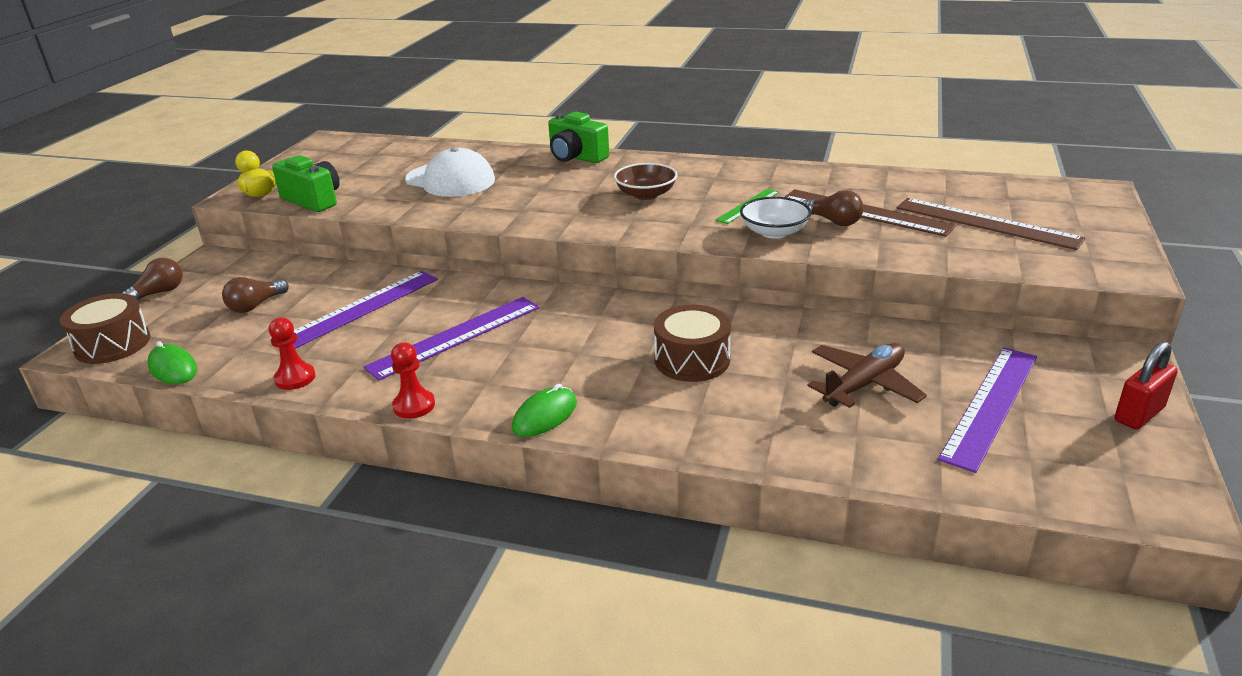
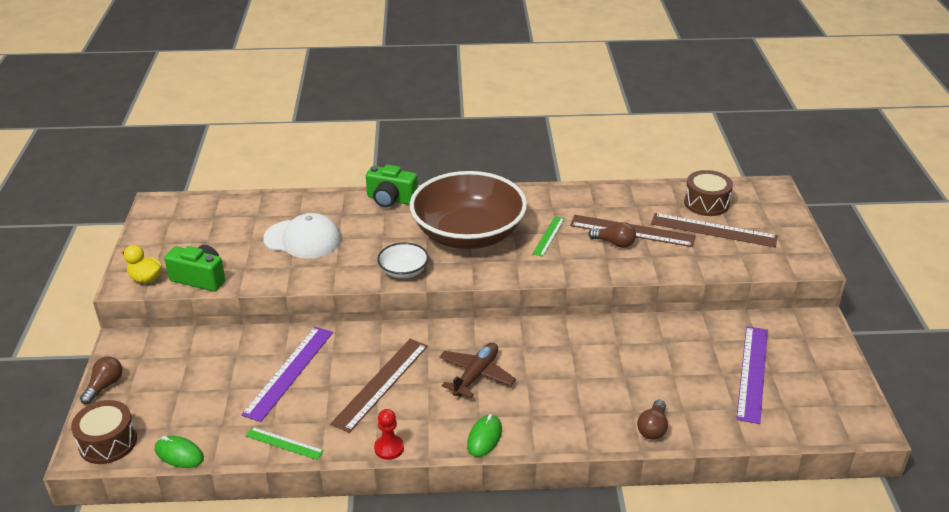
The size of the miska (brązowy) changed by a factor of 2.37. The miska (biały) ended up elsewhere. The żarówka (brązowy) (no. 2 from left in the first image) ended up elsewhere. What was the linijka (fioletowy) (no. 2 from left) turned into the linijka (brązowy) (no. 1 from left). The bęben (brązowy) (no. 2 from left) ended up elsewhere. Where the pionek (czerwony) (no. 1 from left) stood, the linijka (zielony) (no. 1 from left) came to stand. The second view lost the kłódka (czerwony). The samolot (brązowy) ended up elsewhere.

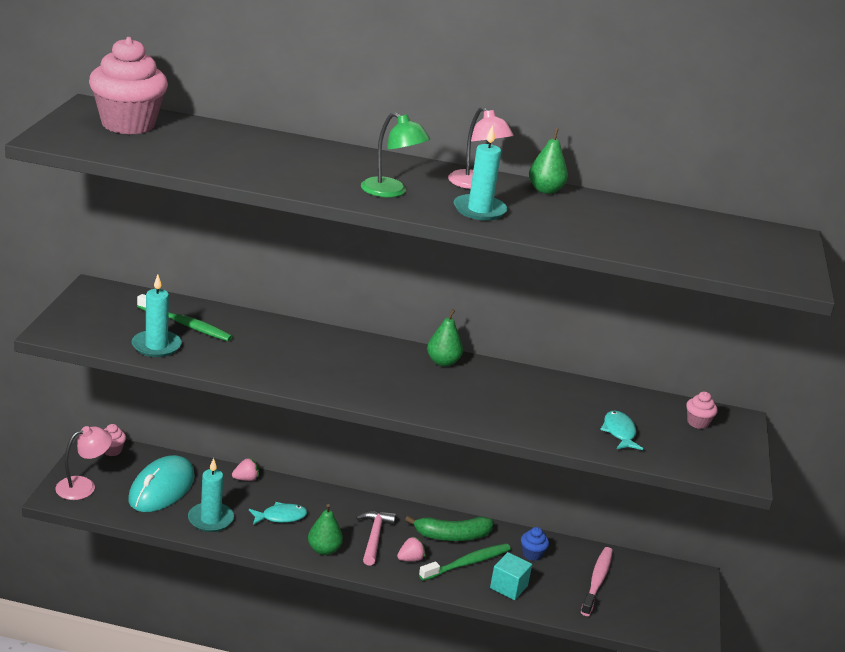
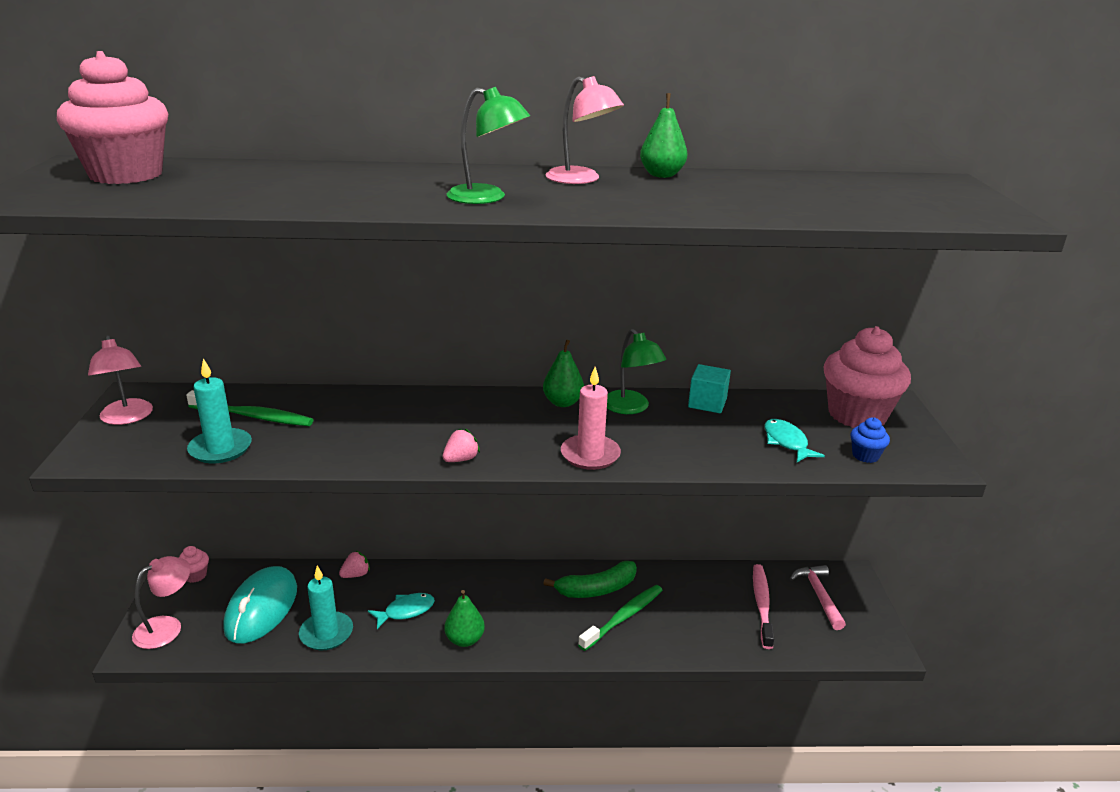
The second view lost the świeca (turkusowy) (no. 3 from left). The size of the muffinka (różowy) (no. 3 from left) changed by a factor of 2.36. The młotek (różowy) ended up elsewhere. The muffinka (niebieski) ended up elsewhere. The truskawka (różowy) (no. 2 from left) ended up elsewhere. The sześcian (turkusowy) ended up elsewhere. The second view gained the lampka (zielony) (no. 2 from left). The second view gained the lampka (różowy) (no. 1 from left). The second view gained the świeca (różowy).

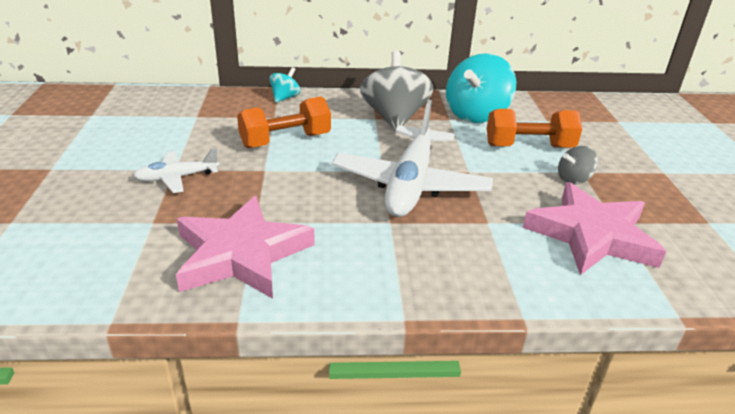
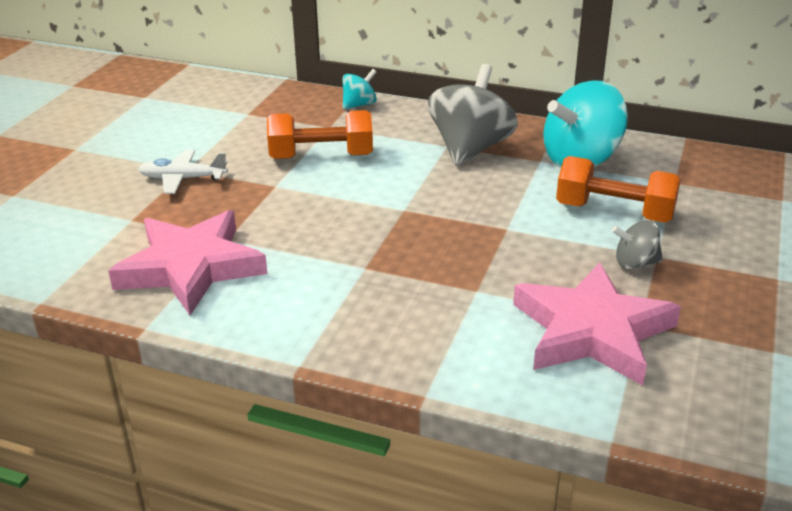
The second view lost the samolot (biały) (no. 2 from left).

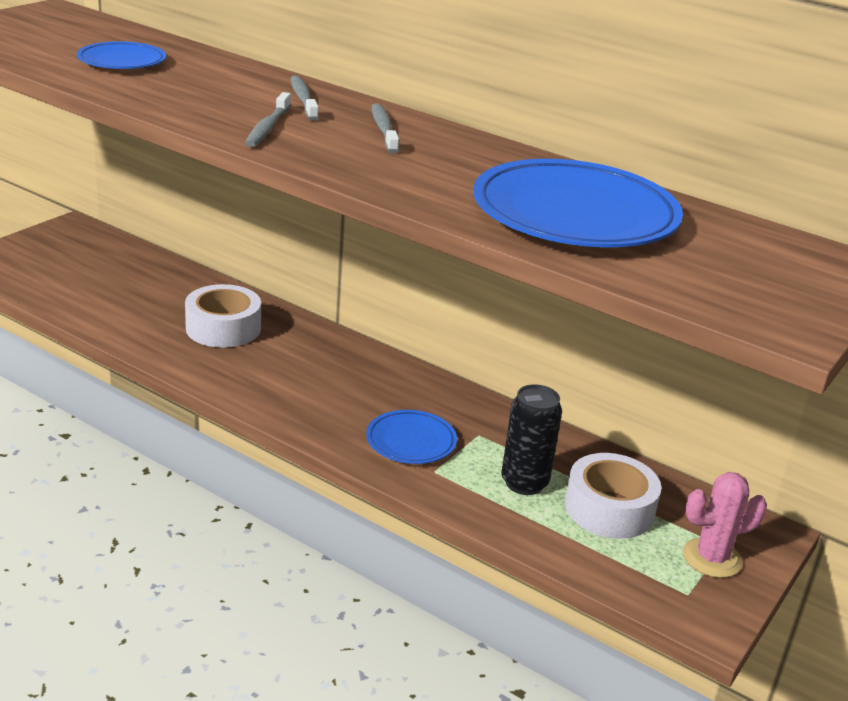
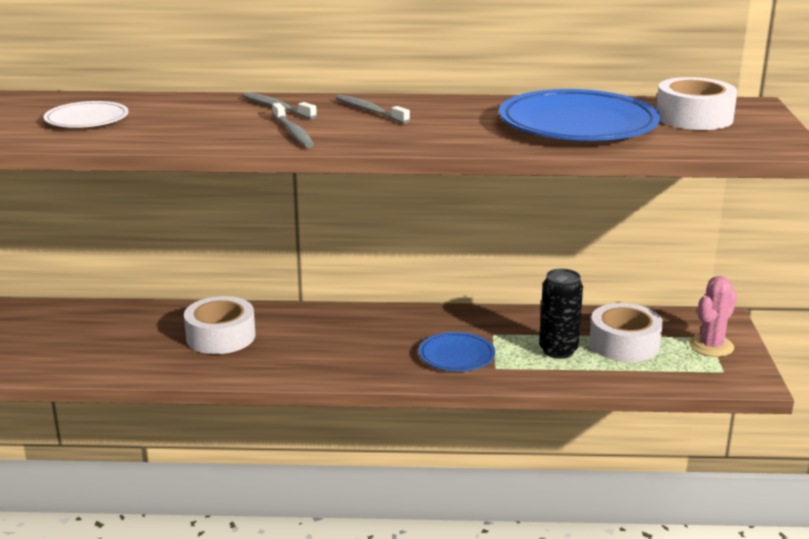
What was the talerz (niebieski) (no. 1 from left) turned into the talerz (biały). The second view gained the taśma klejąca (biały) (no. 3 from left).

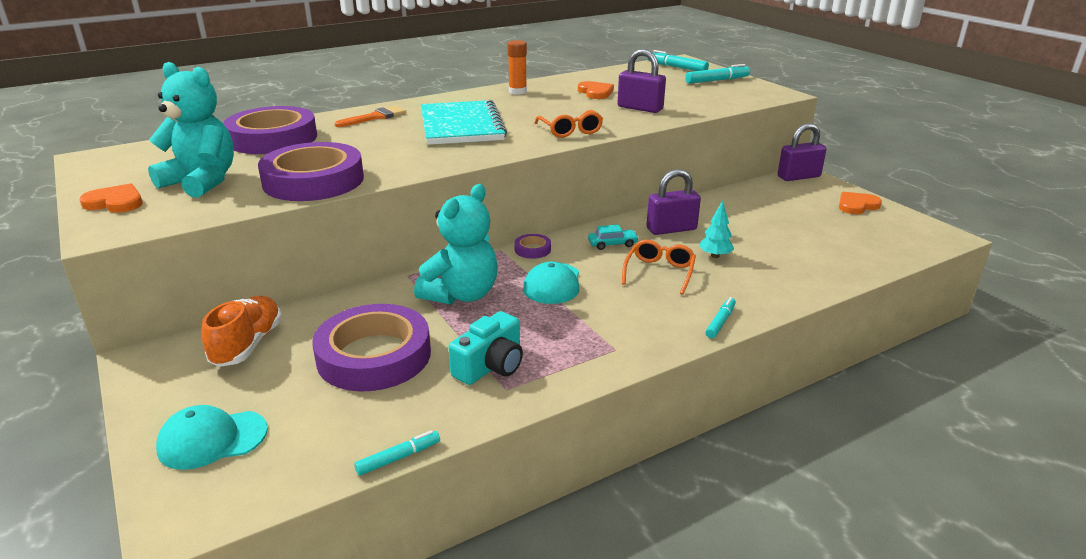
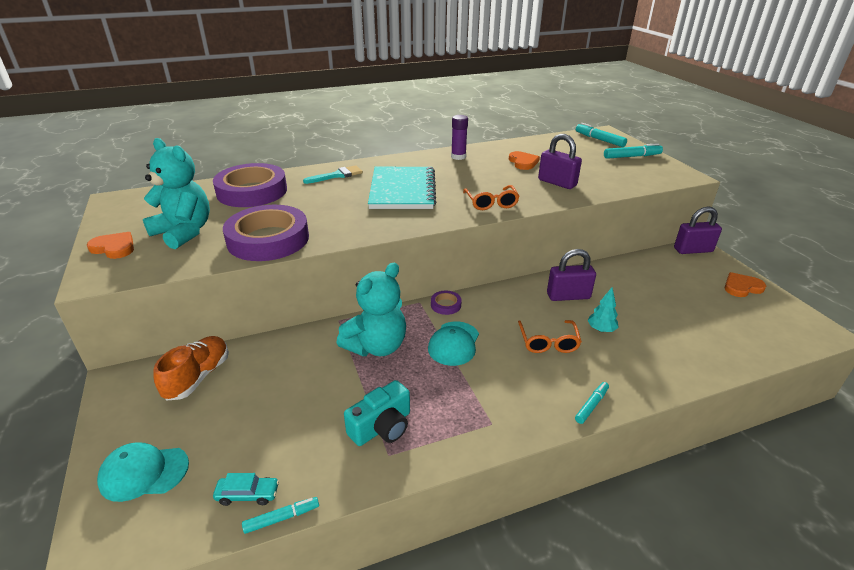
What was the klej w sztyfcie (pomarańczowy) turned into the klej w sztyfcie (fioletowy). What was the pędzel (pomarańczowy) turned into the pędzel (turkusowy). The samochód (turkusowy) ended up elsewhere. The okulary (pomarańczowy) (no. 2 from left) ended up facing another way, 150 degrees clockwise from before. The second view lost the taśma klejąca (fioletowy) (no. 3 from left).

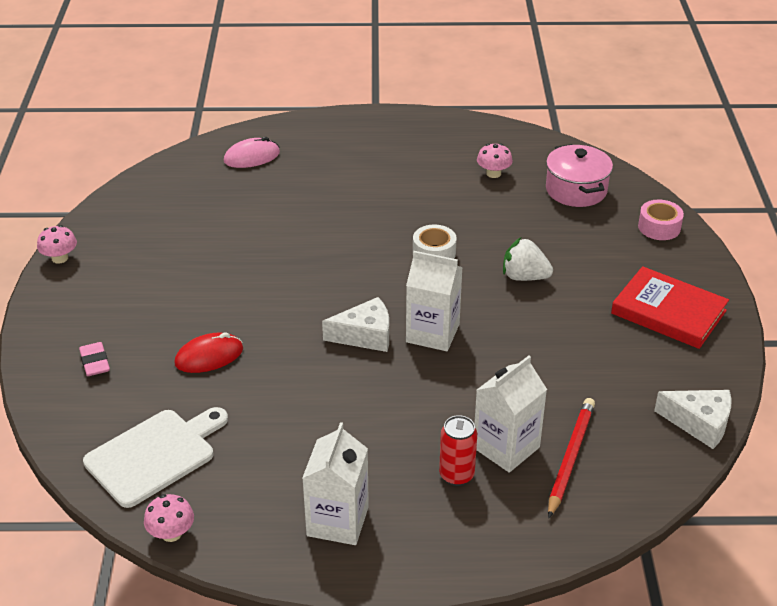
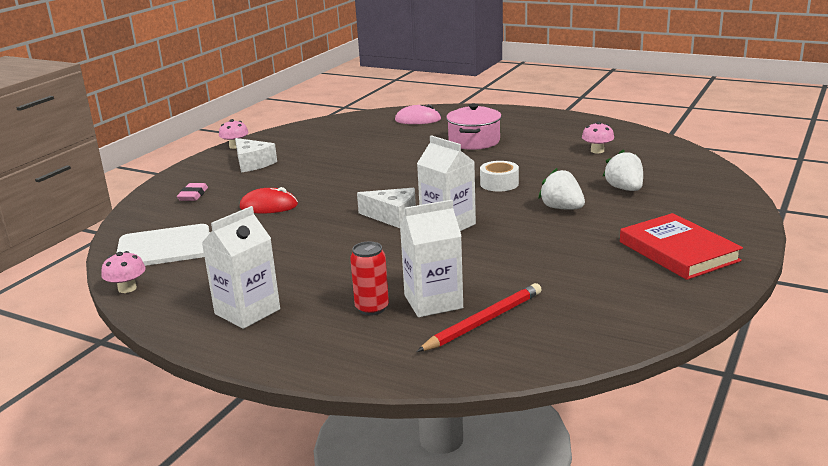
The garnek (różowy) ended up elsewhere. The second view lost the taśma klejąca (różowy). The ser (biały) (no. 2 from left in the first image) ended up elsewhere. The second view gained the truskawka (biały) (no. 2 from left).

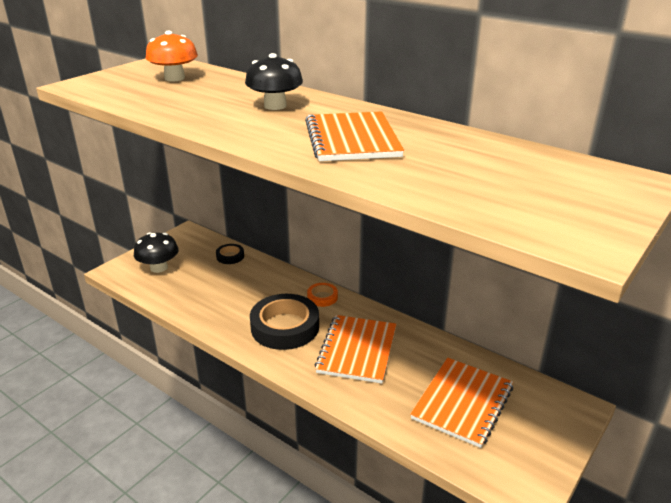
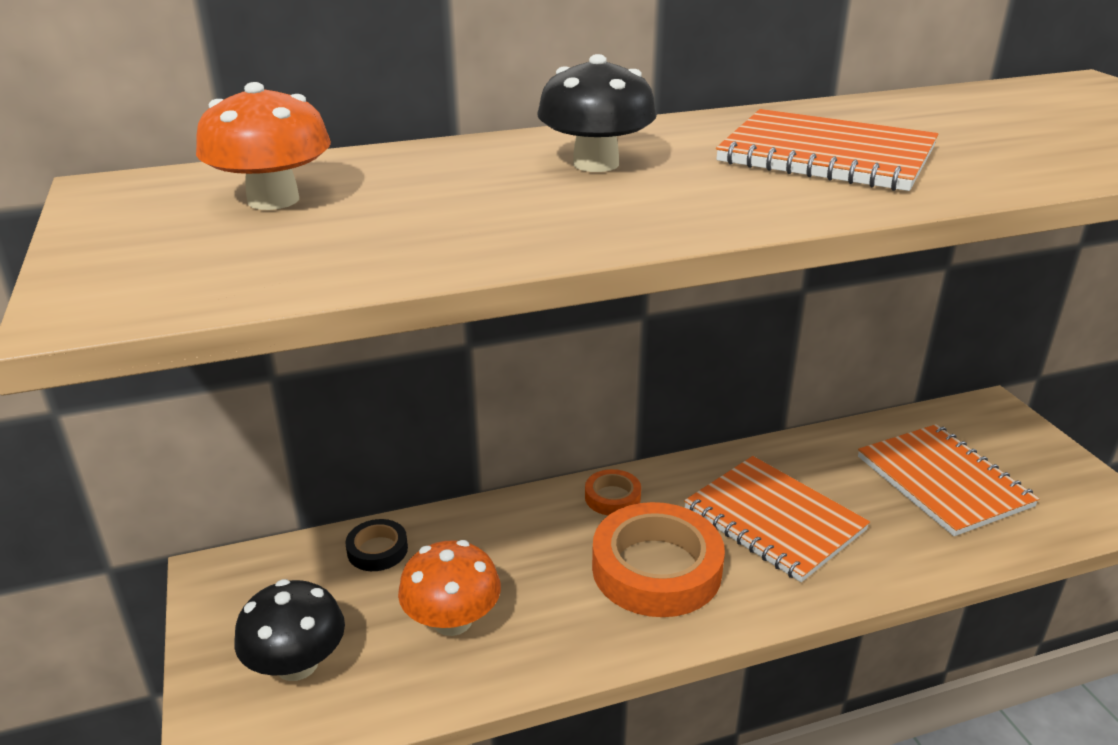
What was the taśma klejąca (czarny) (no. 2 from left) turned into the taśma klejąca (pomarańczowy) (no. 2 from left). The second view gained the grzyb (pomarańczowy) (no. 2 from left).

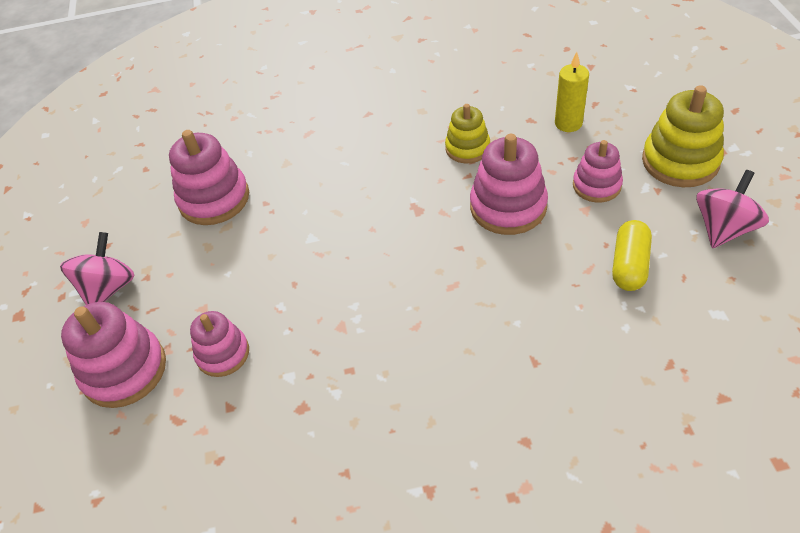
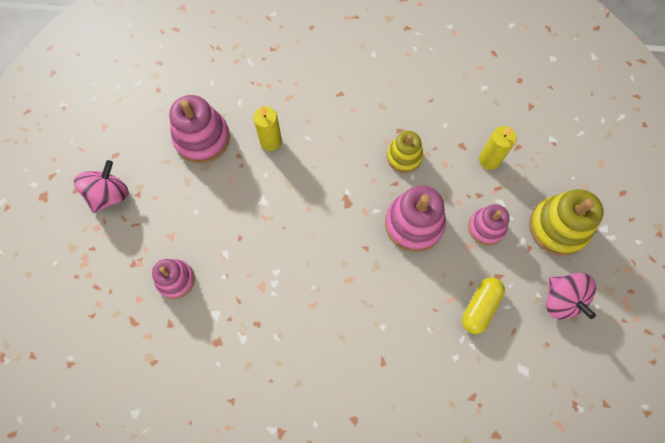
The bączek (różowy) (no. 2 from left) ended up facing another way, 105 degrees clockwise from before. The second view lost the zabawka nakładanka (różowy) (no. 1 from left). The second view gained the świeca (żółty) (no. 1 from left).

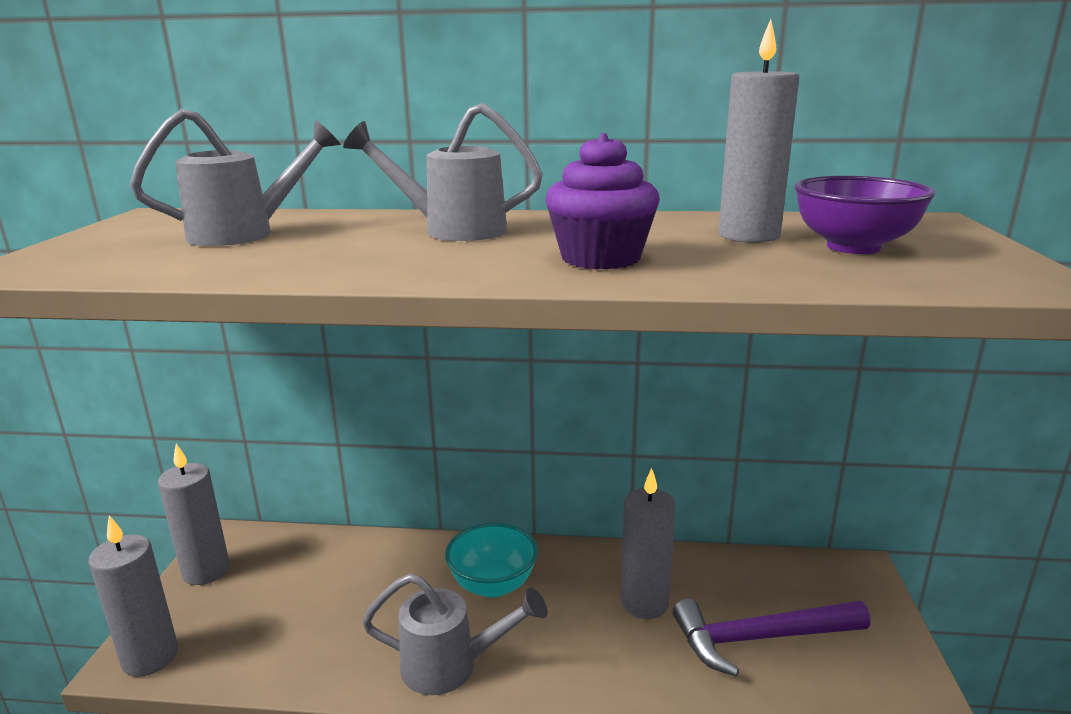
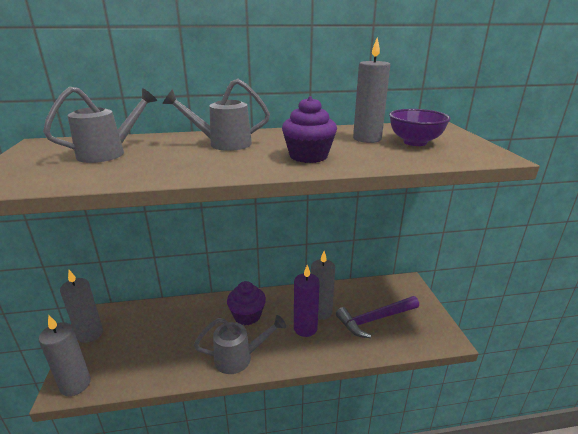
Where the miska (turkusowy) stood, the muffinka (fioletowy) (no. 1 from left) came to stand. The second view gained the świeca (fioletowy).

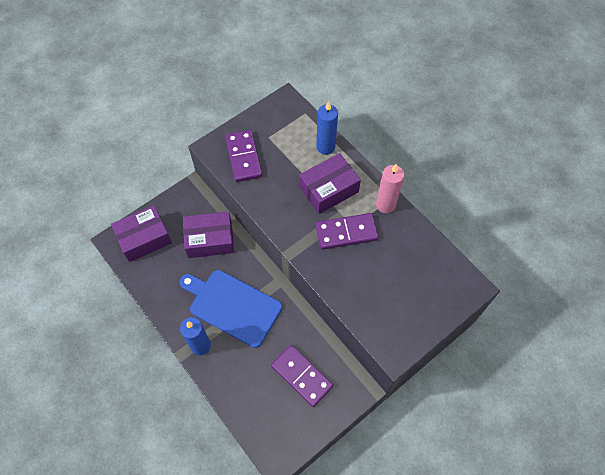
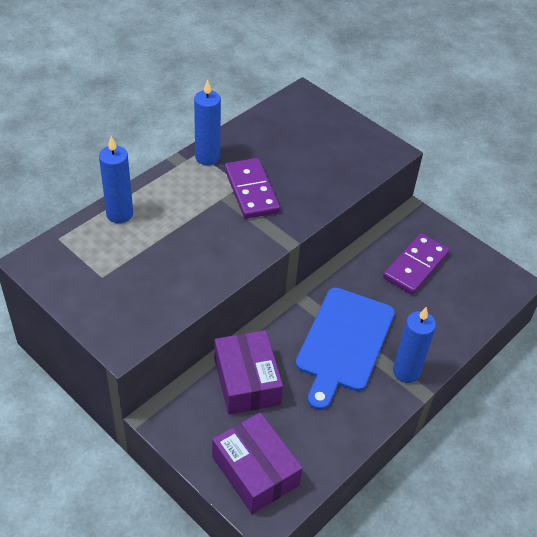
The second view lost the kostka domina (fioletowy) (no. 1 from left). The second view lost the pudełko (fioletowy) (no. 3 from left). What was the świeca (różowy) turned into the świeca (niebieski) (no. 2 from left).

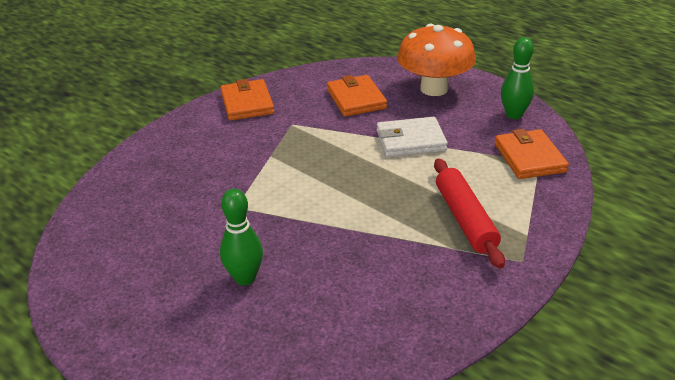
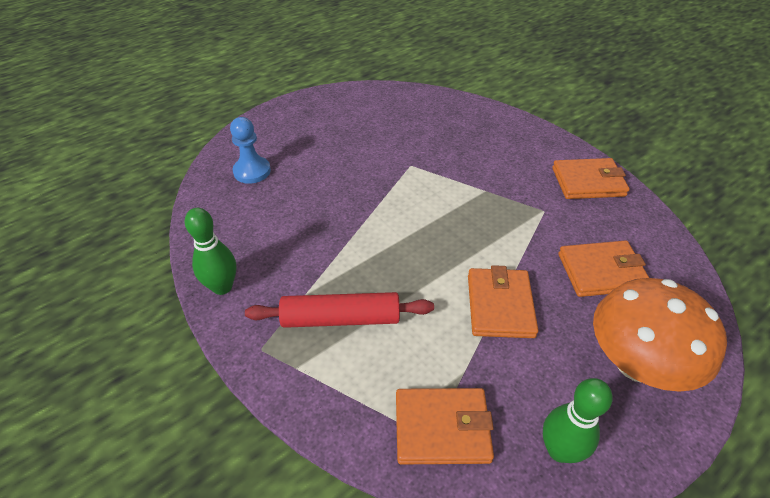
What was the portfel (biały) turned into the portfel (pomarańczowy) (no. 2 from left). The kręgiel (zielony) (no. 1 from left) ended up elsewhere. The second view gained the pionek (niebieski).

